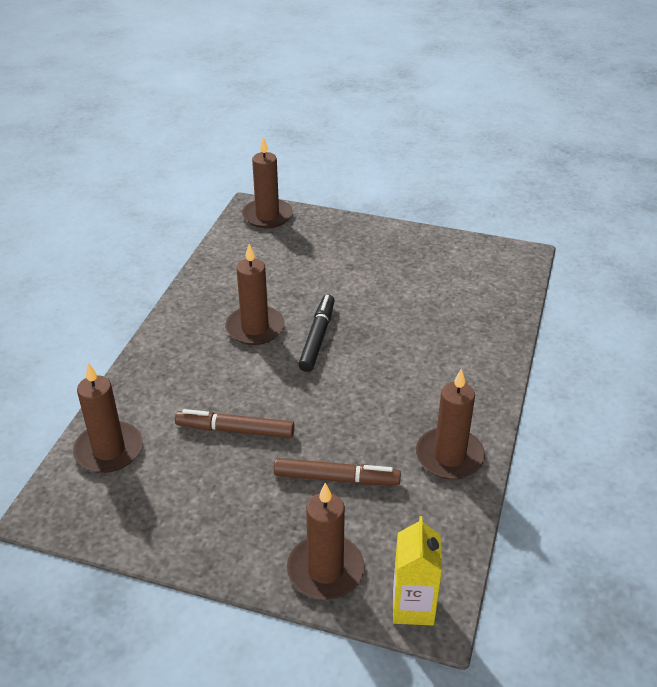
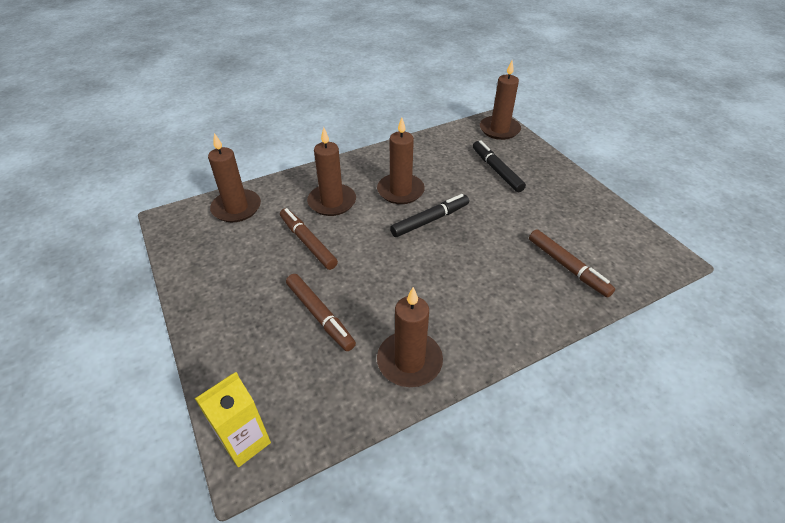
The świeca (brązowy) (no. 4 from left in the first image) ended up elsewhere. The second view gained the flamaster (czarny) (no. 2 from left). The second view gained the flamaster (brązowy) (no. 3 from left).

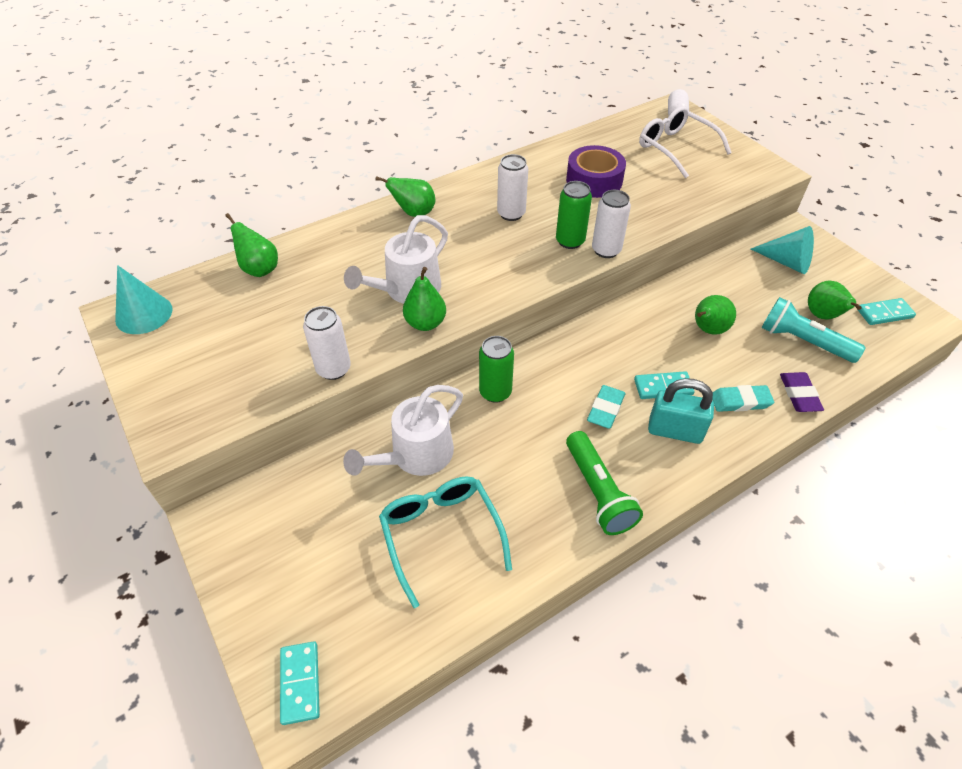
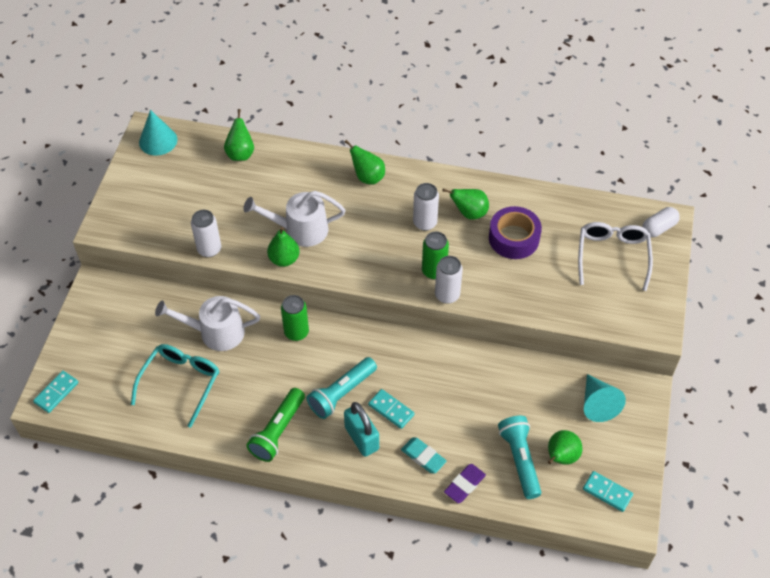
The gruszka (zielony) (no. 4 from left) ended up elsewhere. Where the gumka do mazania (turkusowy) (no. 1 from left) stood, the latarka (turkusowy) (no. 1 from left) came to stand.

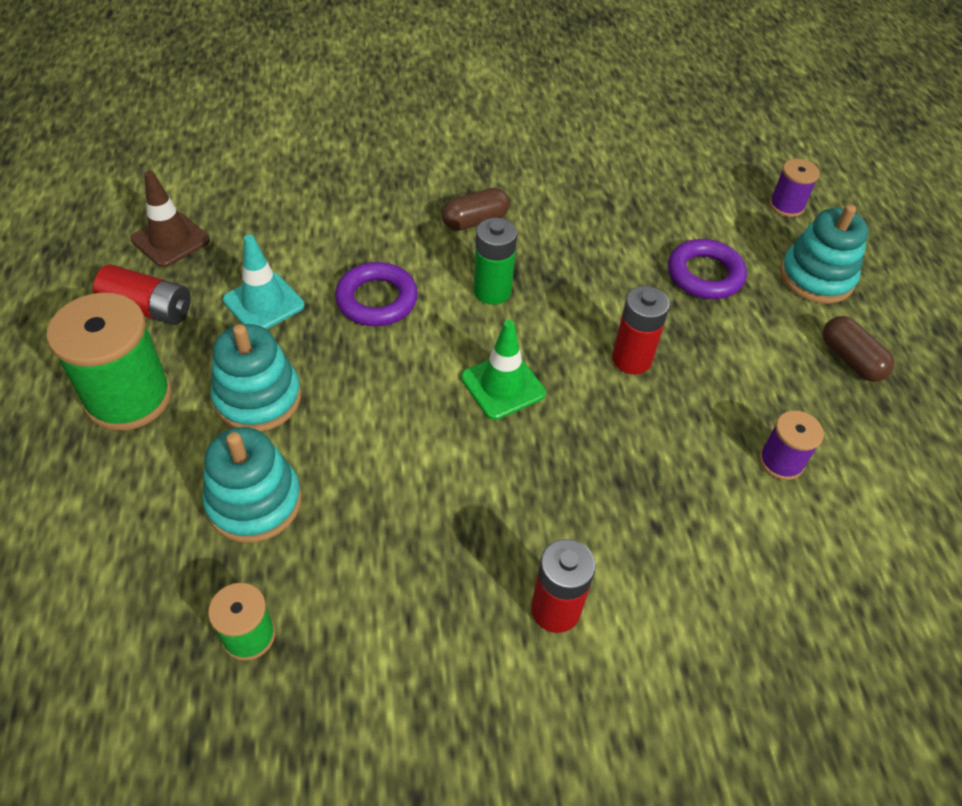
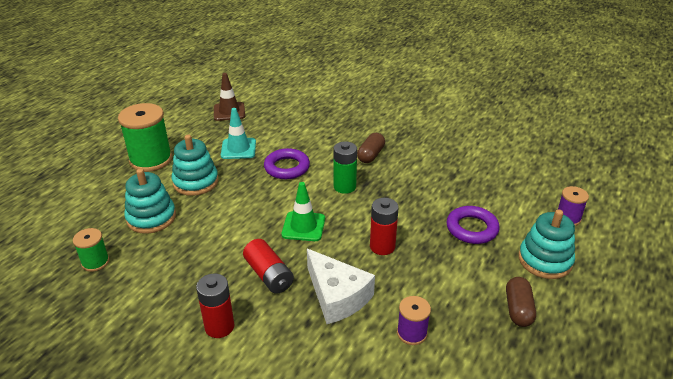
The kapsułka (brązowy) (no. 1 from left) ended up facing another way, 75 degrees counterclockwise from before. The bateria (czerwony) (no. 1 from left in the first image) ended up elsewhere. The second view gained the ser (biały).

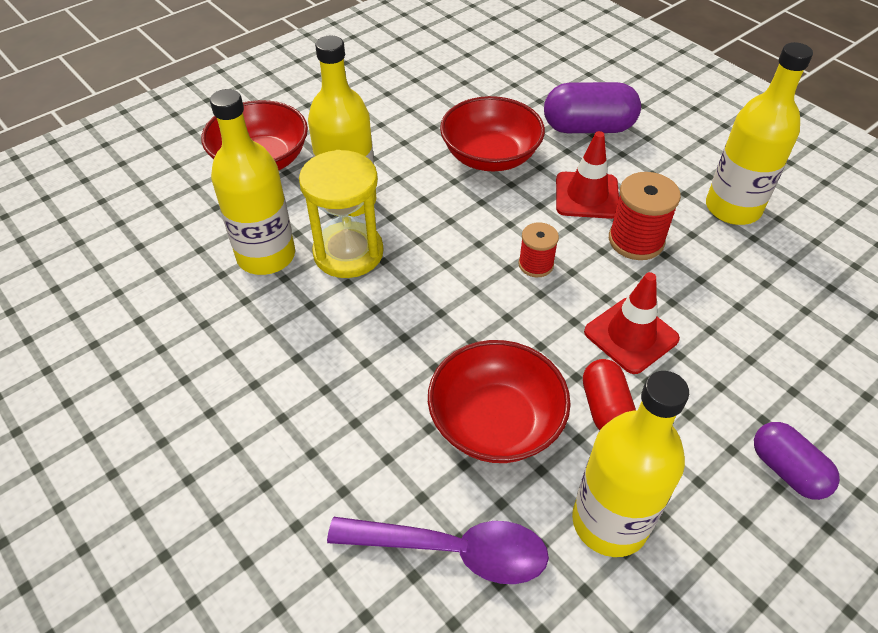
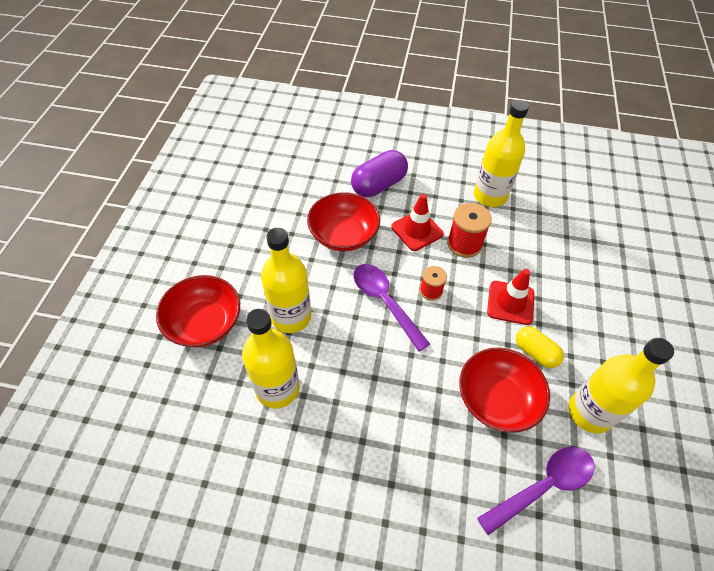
The second view lost the klepsydra (żółty). What was the kapsułka (czerwony) turned into the kapsułka (żółty). The second view lost the kapsułka (fioletowy) (no. 2 from left). The second view gained the łyżka (fioletowy) (no. 1 from left).

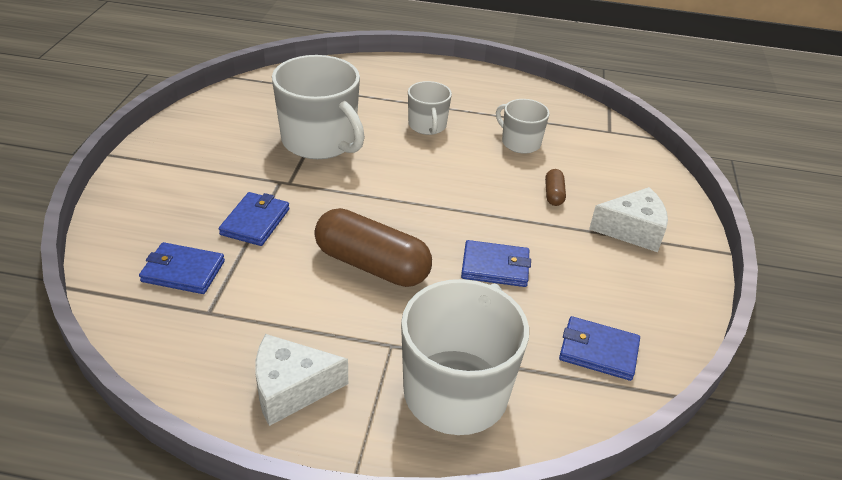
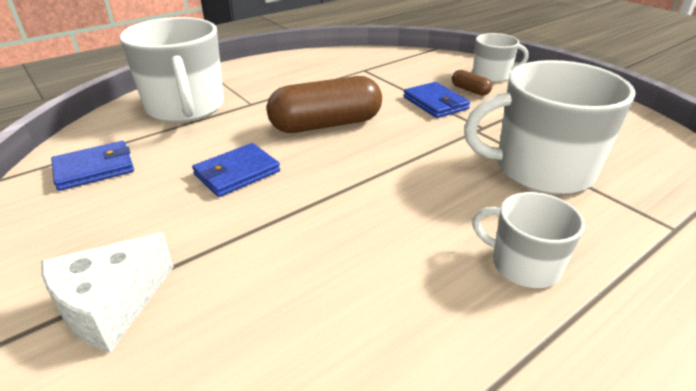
The kubek (biały) (no. 4 from left in the first image) ended up elsewhere. The kapsułka (brązowy) (no. 2 from left) ended up elsewhere. The second view lost the portfel (niebieski) (no. 1 from left). The second view lost the ser (biały) (no. 1 from left).

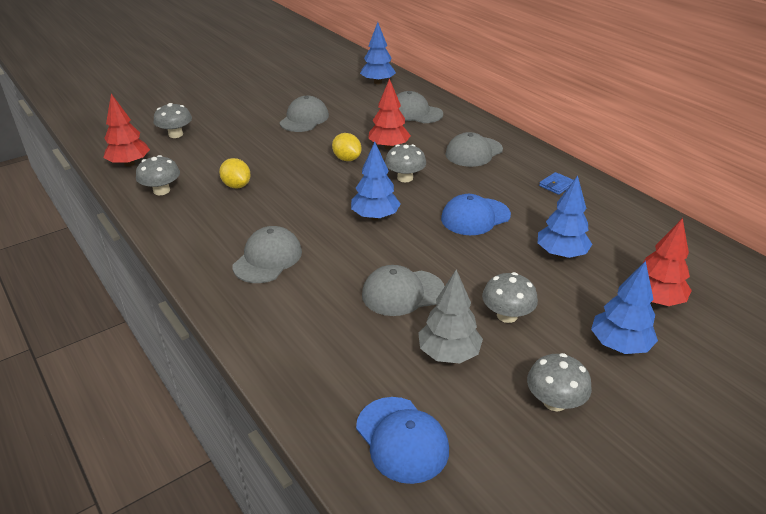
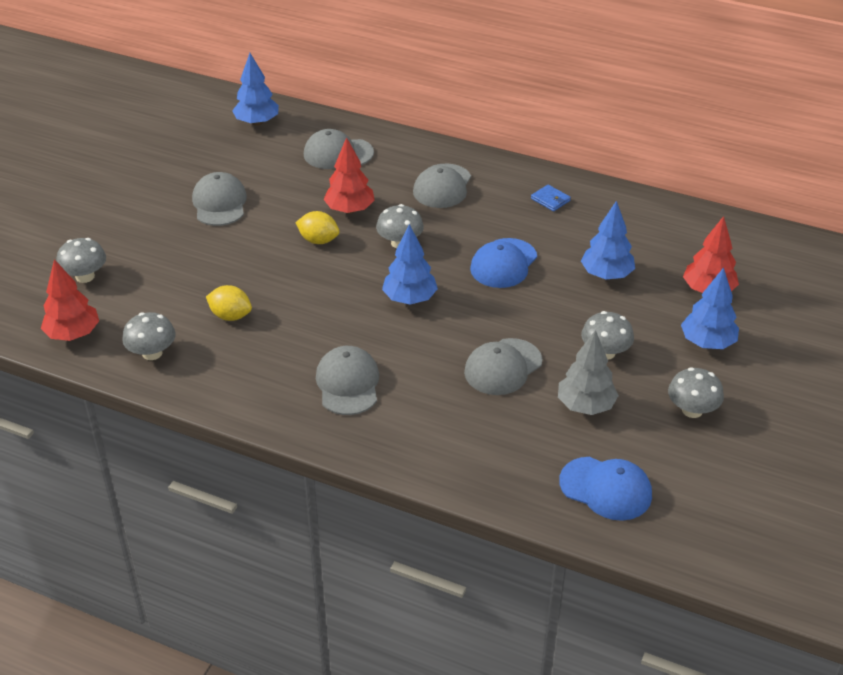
The portfel (niebieski) ended up facing another way, 60 degrees counterclockwise from before.

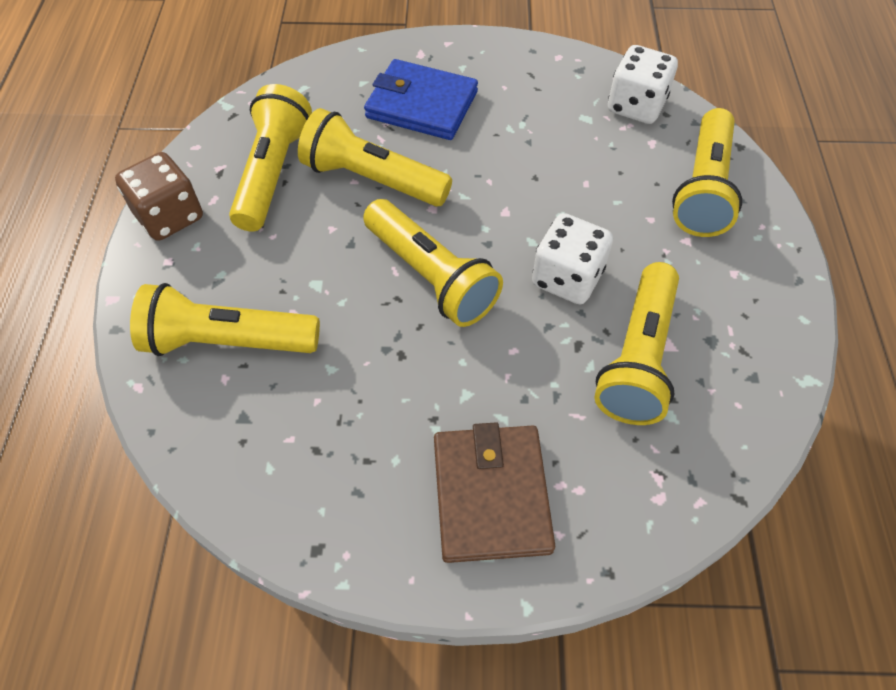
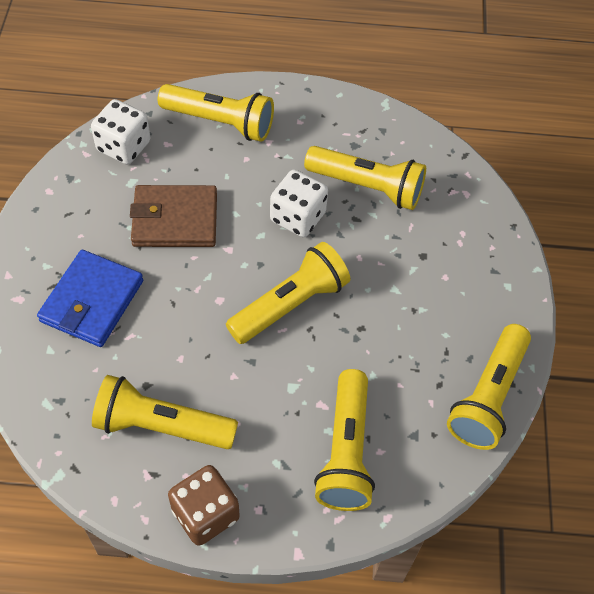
The latarka (żółty) (no. 3 from left in the first image) ended up elsewhere. The portfel (brązowy) ended up elsewhere.

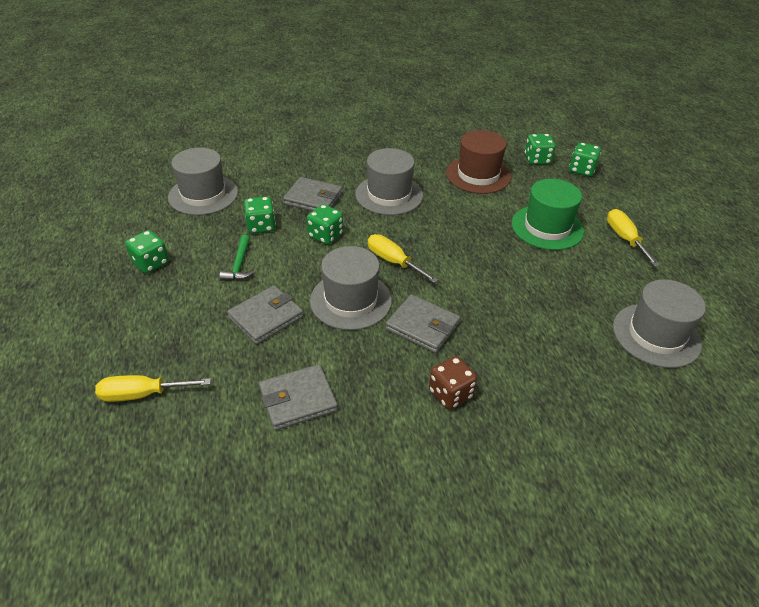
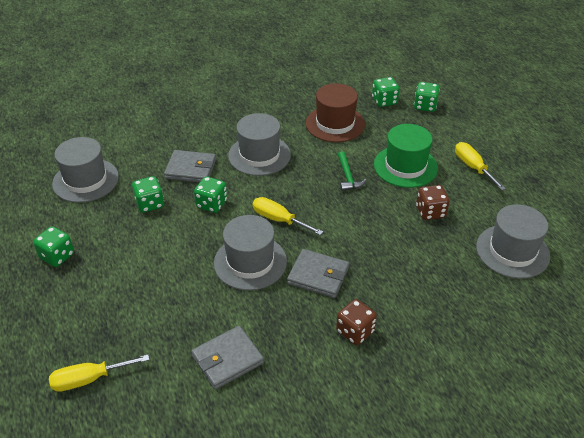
The młotek (zielony) ended up elsewhere. The second view lost the portfel (szary) (no. 1 from left). The second view gained the kostka do gry (brązowy) (no. 2 from left).

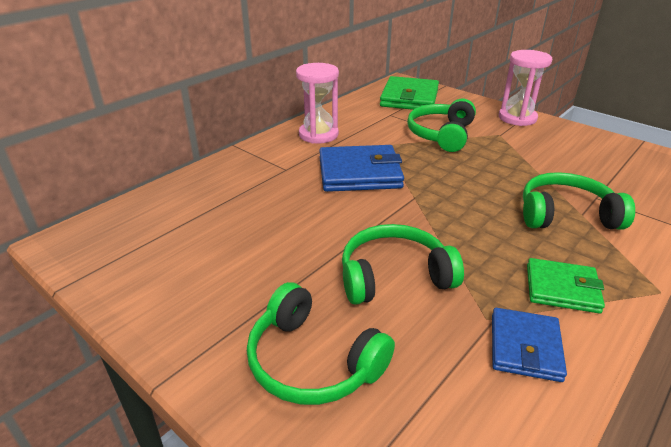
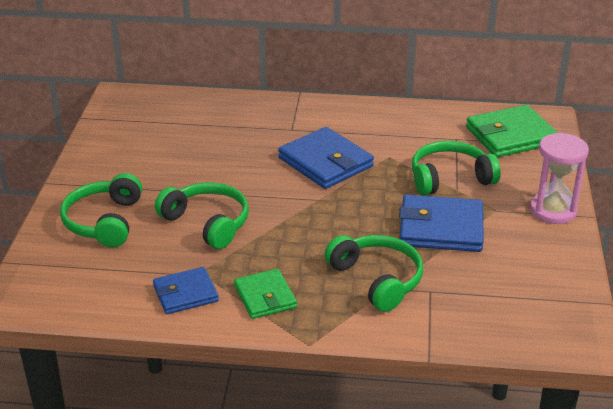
The second view lost the klepsydra (różowy) (no. 1 from left). The second view gained the portfel (niebieski) (no. 3 from left).

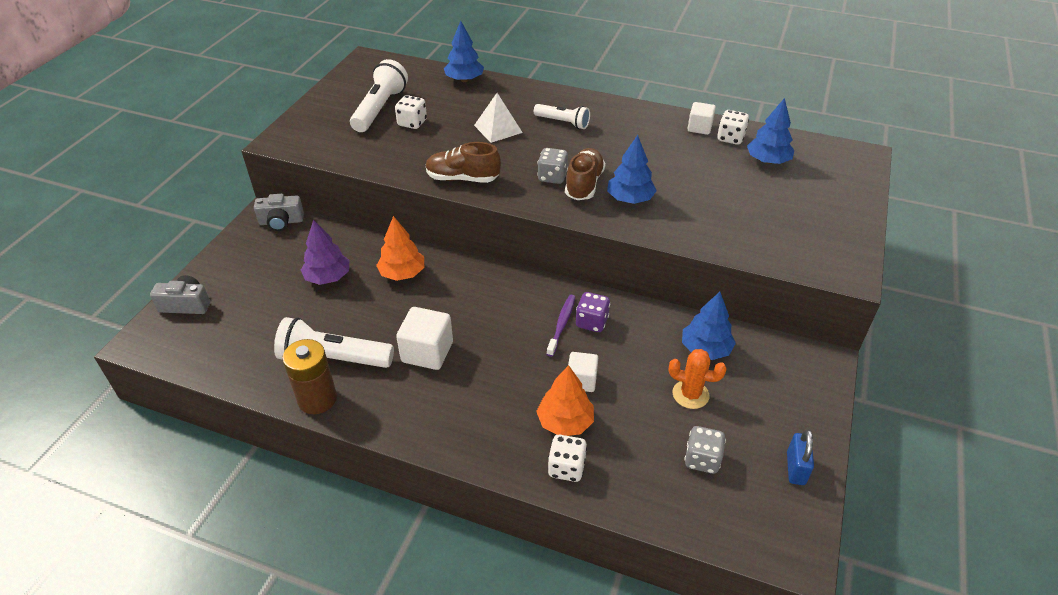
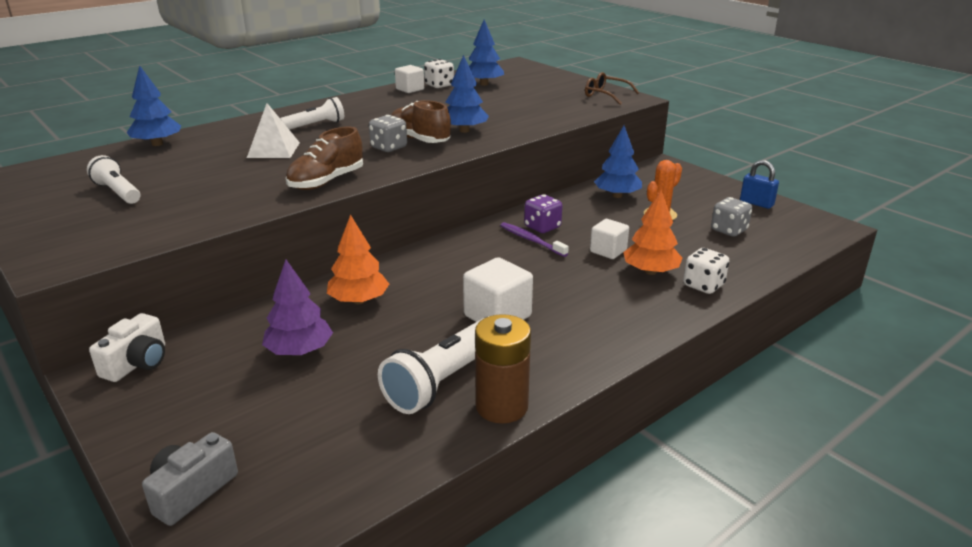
The size of the latarka (biały) (no. 2 from left in the first image) changed by a factor of 0.62. The second view lost the kostka do gry (biały) (no. 1 from left). What was the aparat fotograficzny (szary) (no. 2 from left) turned into the aparat fotograficzny (biały). The second view gained the okulary (brązowy).

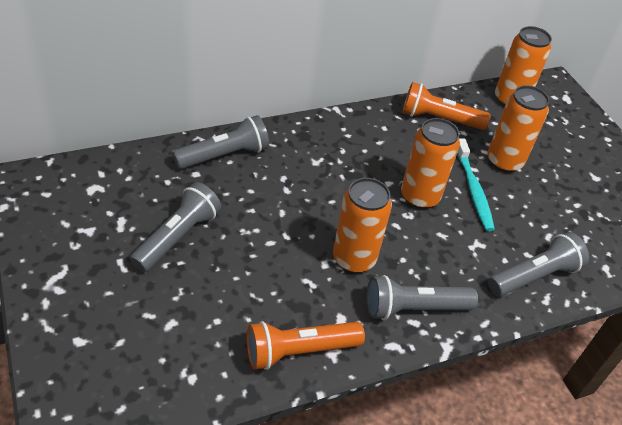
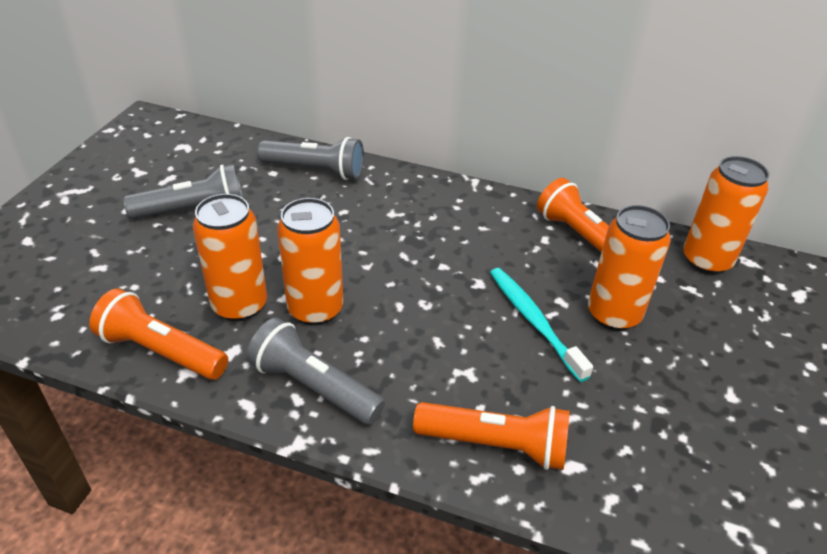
The puszka (pomarańczowy) (no. 2 from left in the first image) ended up elsewhere. The szczoteczka do zębów (turkusowy) ended up facing another way, 120 degrees clockwise from before. What was the latarka (szary) (no. 4 from left) turned into the latarka (pomarańczowy) (no. 2 from left).

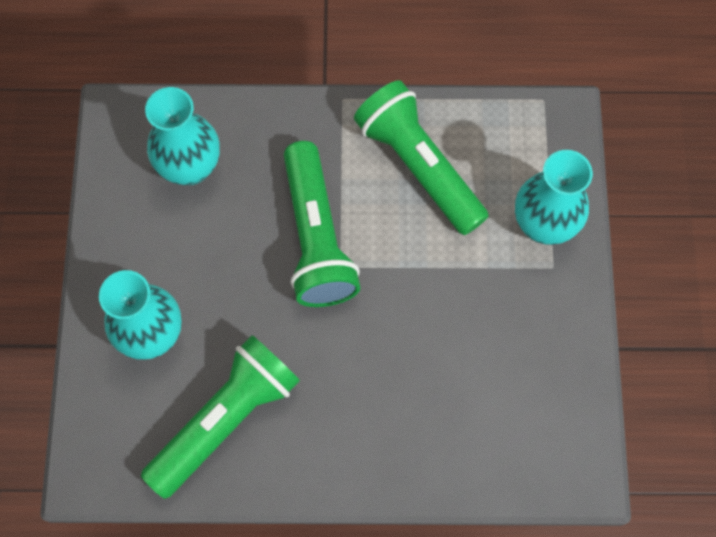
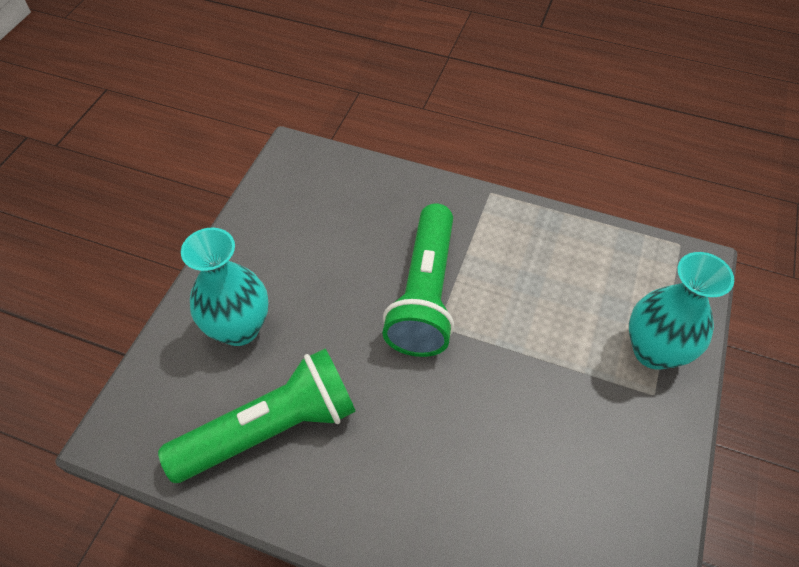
The second view lost the latarka (zielony) (no. 3 from left). The second view lost the wazon (turkusowy) (no. 2 from left).

